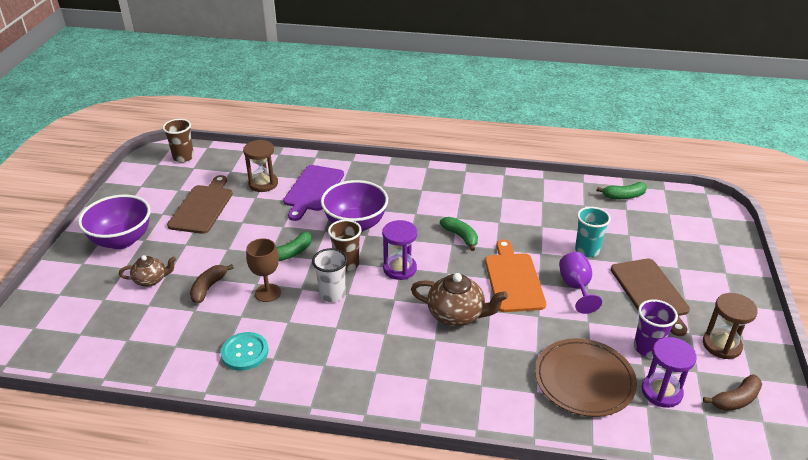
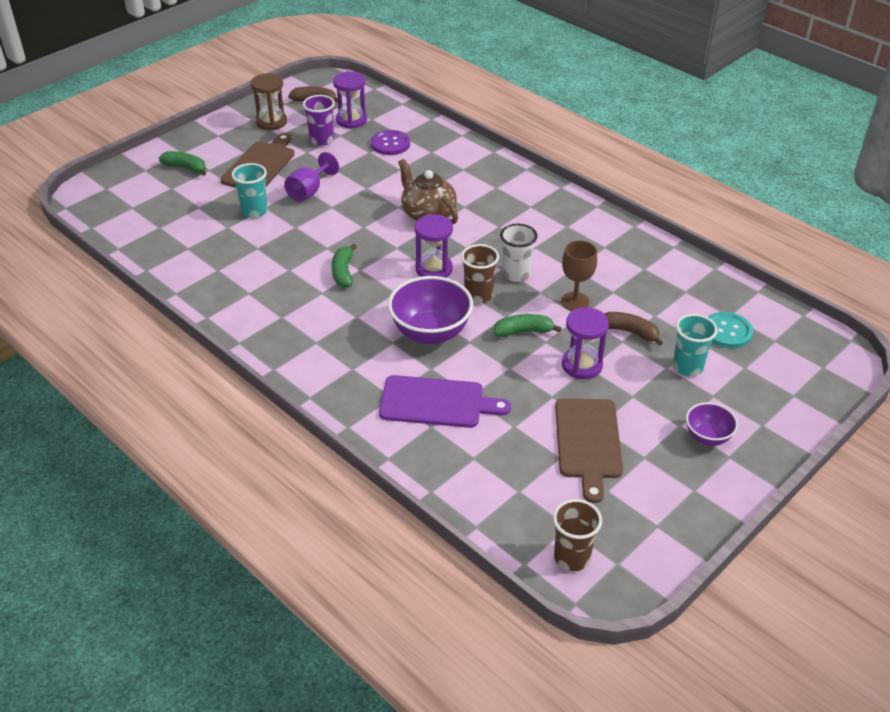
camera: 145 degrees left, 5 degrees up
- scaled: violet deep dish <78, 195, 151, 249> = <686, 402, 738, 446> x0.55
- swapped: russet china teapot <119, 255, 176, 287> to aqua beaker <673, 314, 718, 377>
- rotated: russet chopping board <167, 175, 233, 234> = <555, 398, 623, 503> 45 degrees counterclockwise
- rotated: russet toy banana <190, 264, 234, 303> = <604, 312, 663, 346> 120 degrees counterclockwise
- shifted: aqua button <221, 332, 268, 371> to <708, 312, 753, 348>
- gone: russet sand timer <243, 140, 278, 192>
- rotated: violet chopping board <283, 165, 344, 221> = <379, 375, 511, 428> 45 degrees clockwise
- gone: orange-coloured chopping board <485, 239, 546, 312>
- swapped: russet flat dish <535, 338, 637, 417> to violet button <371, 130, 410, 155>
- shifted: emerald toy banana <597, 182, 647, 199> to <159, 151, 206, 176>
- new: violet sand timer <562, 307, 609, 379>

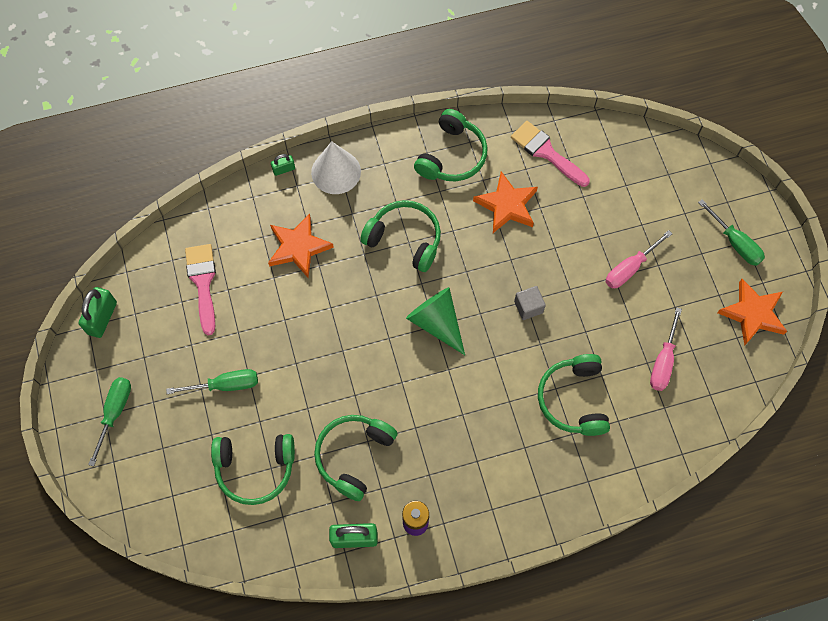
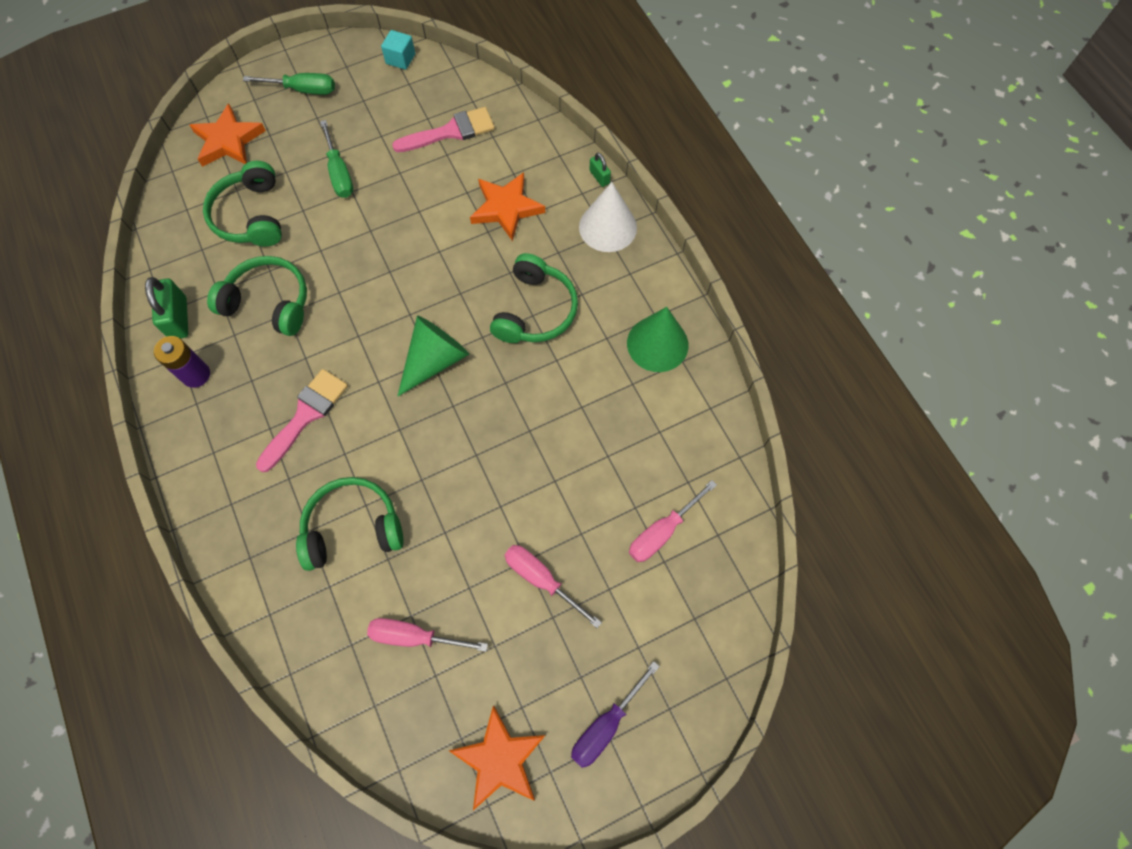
camera: 80 degrees right, 0 degrees up
- swapped: emerald padlock <78, 287, 117, 338> to aqua block <381, 30, 415, 70>
- swapped: emerald headset <414, 109, 487, 181> to emerald cone <627, 307, 688, 372>
- shifted: orange-coloured star <473, 171, 538, 233> to <190, 103, 266, 167>
- shifted: rosy paint brush <511, 121, 590, 187> to <256, 369, 348, 472>
- gone: ash-grey block <514, 286, 546, 320>
- repainted: emerald flat screwdriver <698, 200, 765, 266> to violet flat screwdriver <571, 661, 660, 768>
- new: rosy flat screwdriver <629, 480, 717, 562>

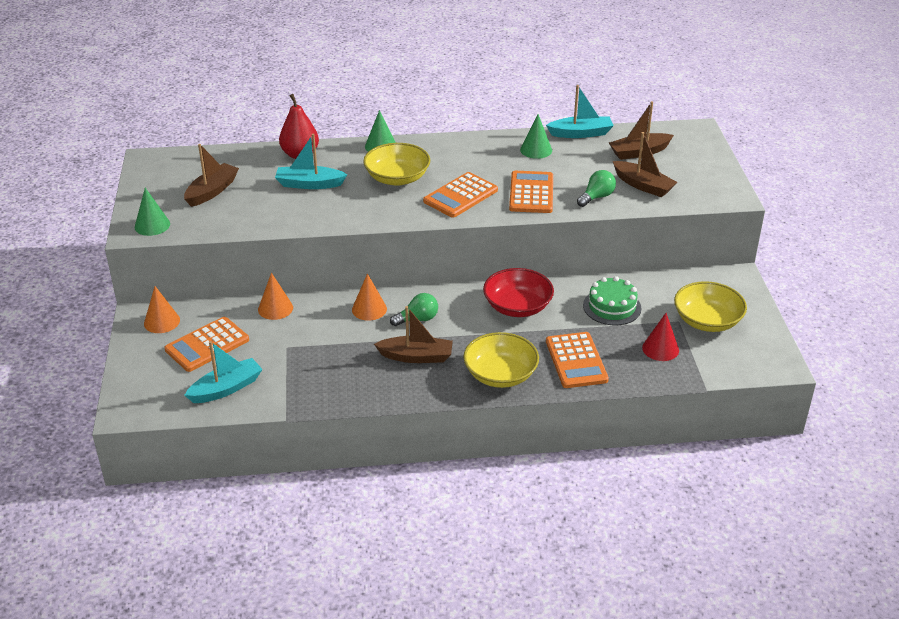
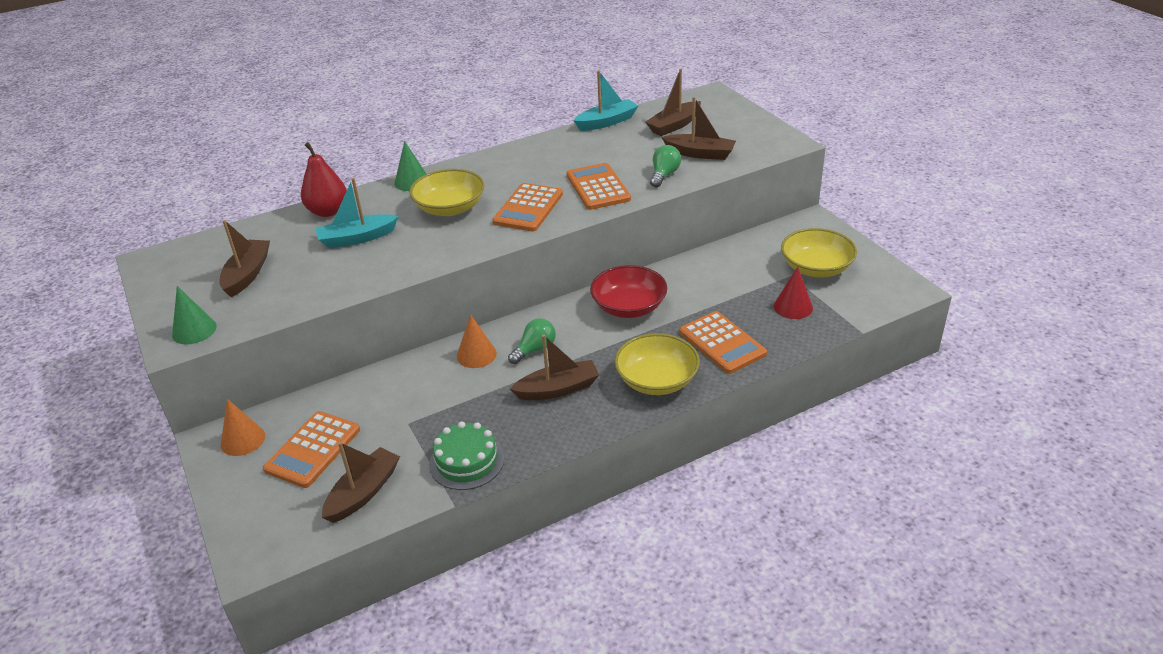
camera: 20 degrees left, 0 degrees up
- repainted: aqua toy boat <184, 341, 263, 403> to russet toy boat <322, 442, 400, 523>
- gone: orange-coloured cone <258, 273, 293, 320>
- gone: emerald cone <520, 114, 552, 159>
- shifted: emerald layer cake <583, 276, 641, 325> to <429, 421, 504, 490>

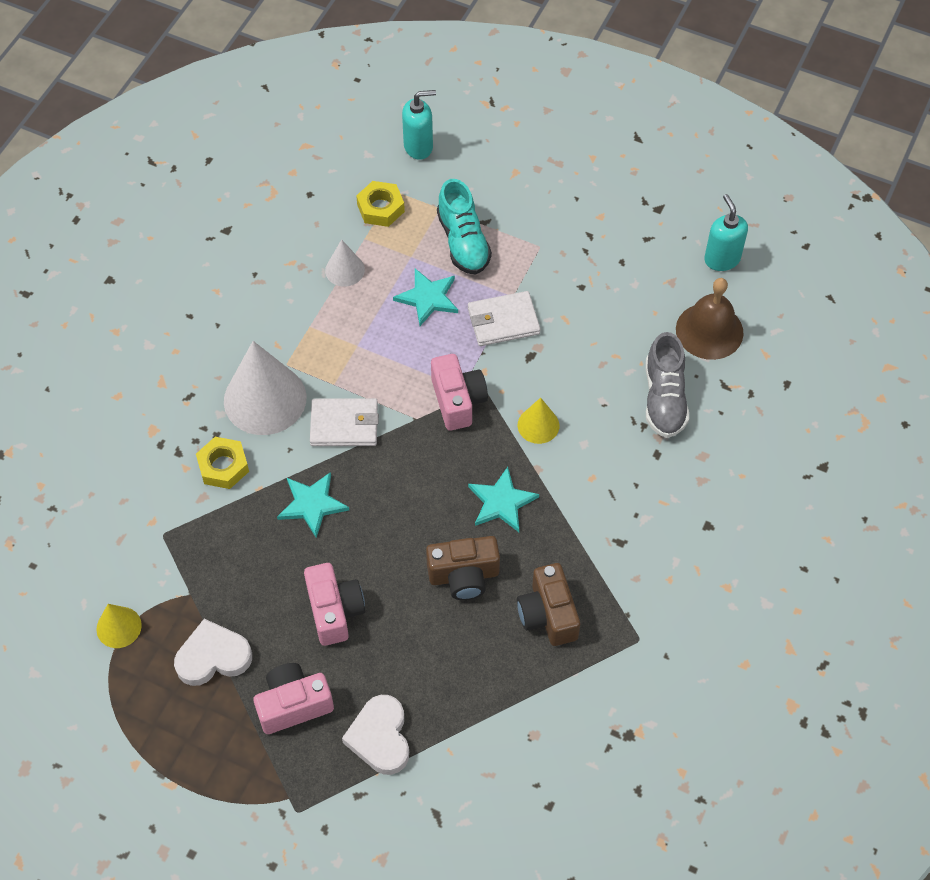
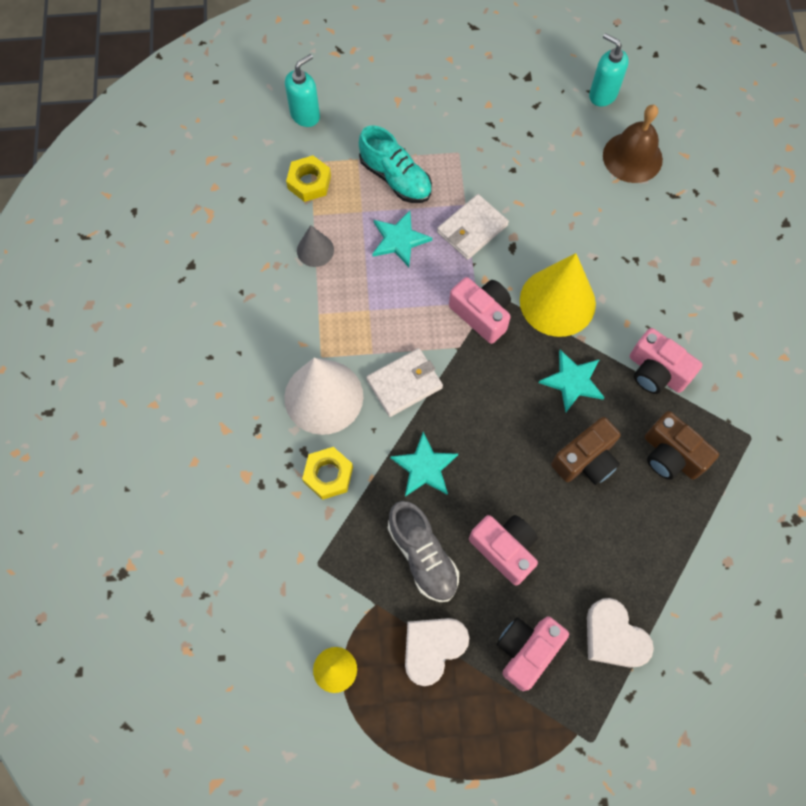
camera: 30 degrees left, 10 degrees up
- repainted: snow-white cone <325, 239, 365, 287> to ash-grey cone <297, 225, 334, 267>
- scaled: yellow cone <518, 398, 559, 444> = <520, 253, 596, 337> x1.99
- shifted: ash-grey lace-up shoe <646, 332, 689, 438> to <388, 501, 459, 602>
- new: rosy photo camera <630, 328, 702, 394>

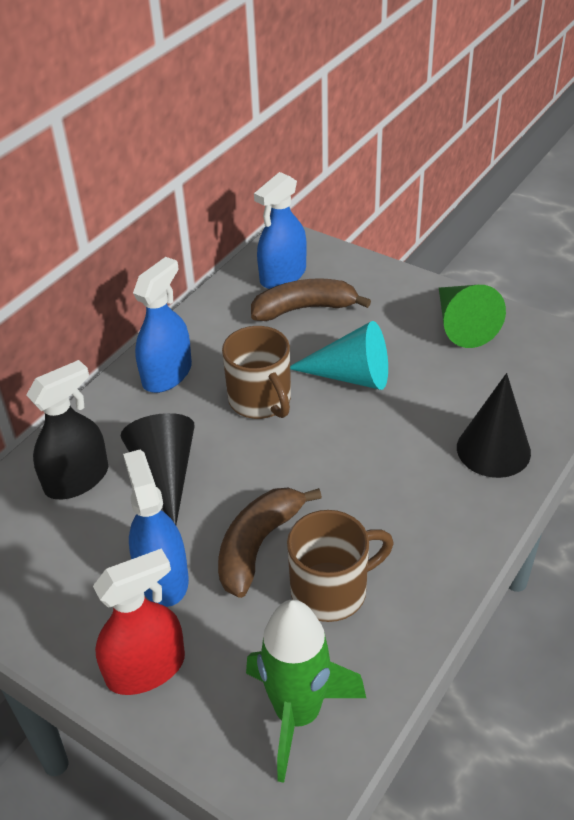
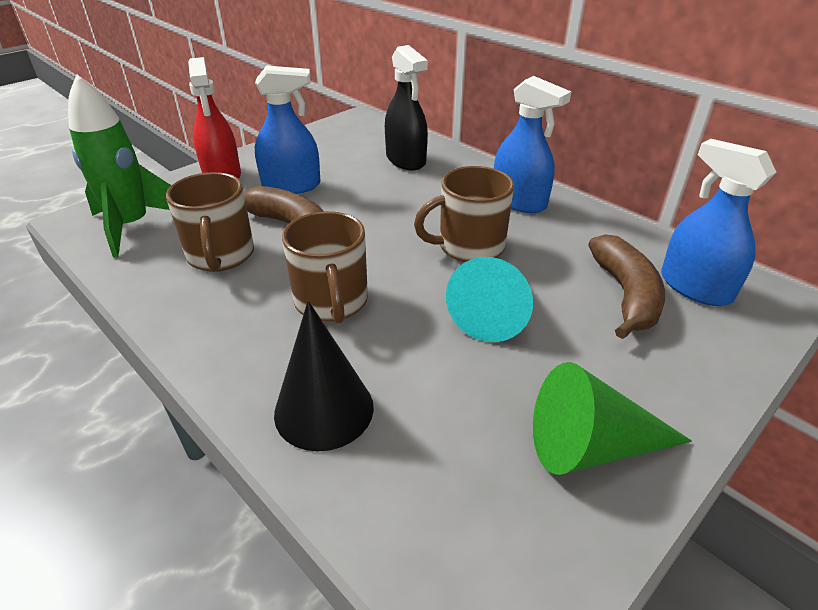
camera: 100 degrees right, 5 degrees down
- gone: ebony cone <121, 413, 195, 525>
- new: russet coffee mug <282, 211, 368, 323>

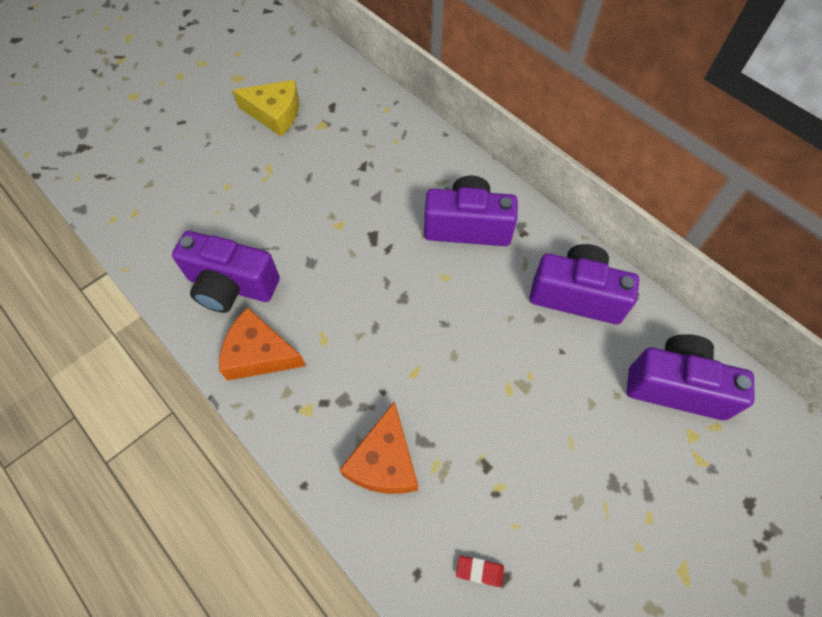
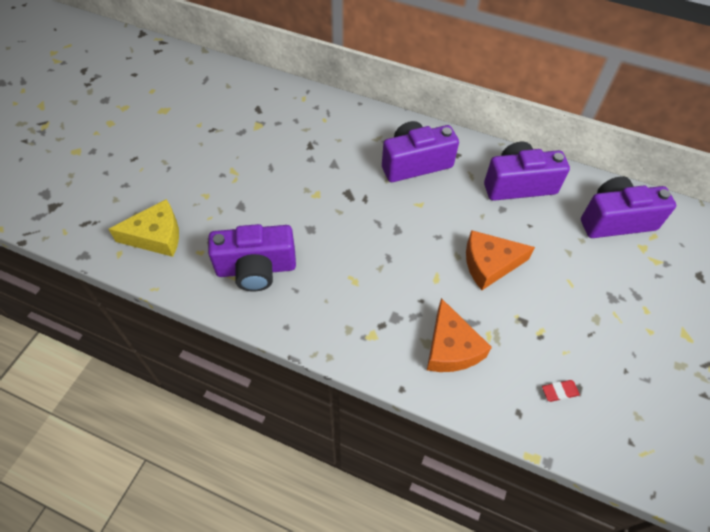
camera: 25 degrees left, 5 degrees down
- shifted: orange-coloured cheese wedge <219, 307, 306, 381> to <466, 230, 535, 290>
- shifted: yellow cheese wedge <232, 80, 299, 136> to <108, 199, 179, 257>

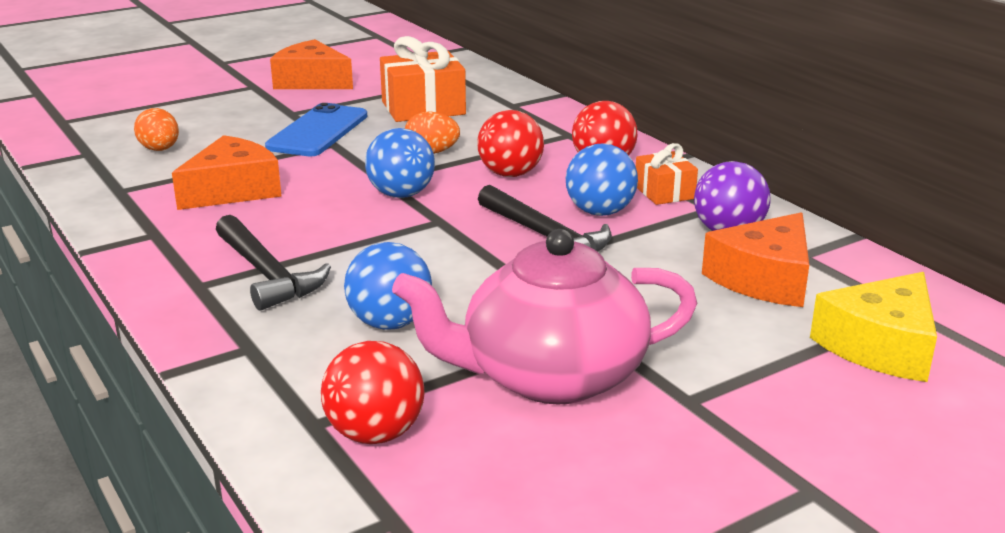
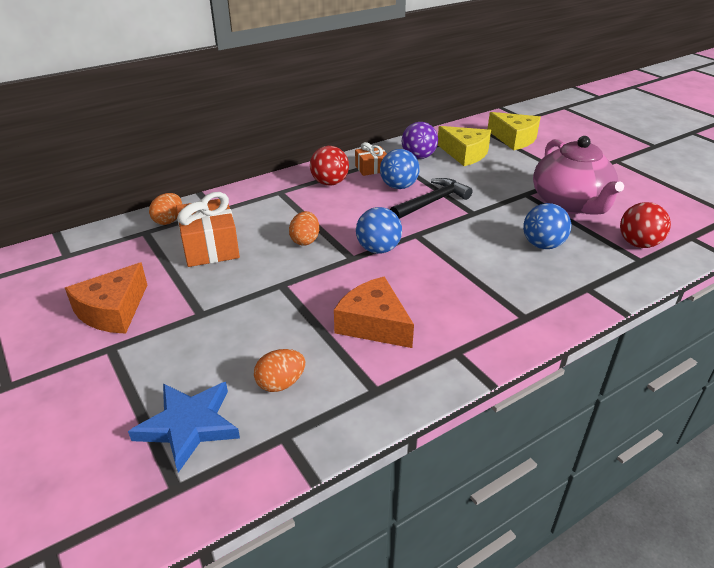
camera: 90 degrees left, 10 degrees up
- gone: ebony claw hammer <216, 215, 331, 311>
- gone: blue phone <265, 103, 368, 156>
- gone: red play ball <477, 110, 544, 177>
- repainted: orange-coloured cheese wedge <702, 212, 809, 307> to yellow cheese wedge <438, 126, 491, 166>
- new: blue star <128, 382, 240, 473>
- new: orange-coloured egg <149, 193, 182, 225>

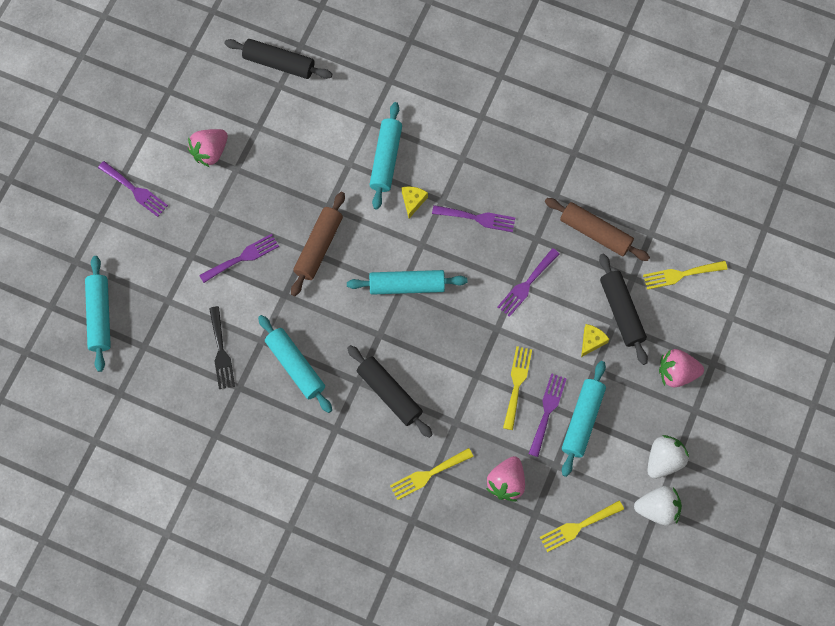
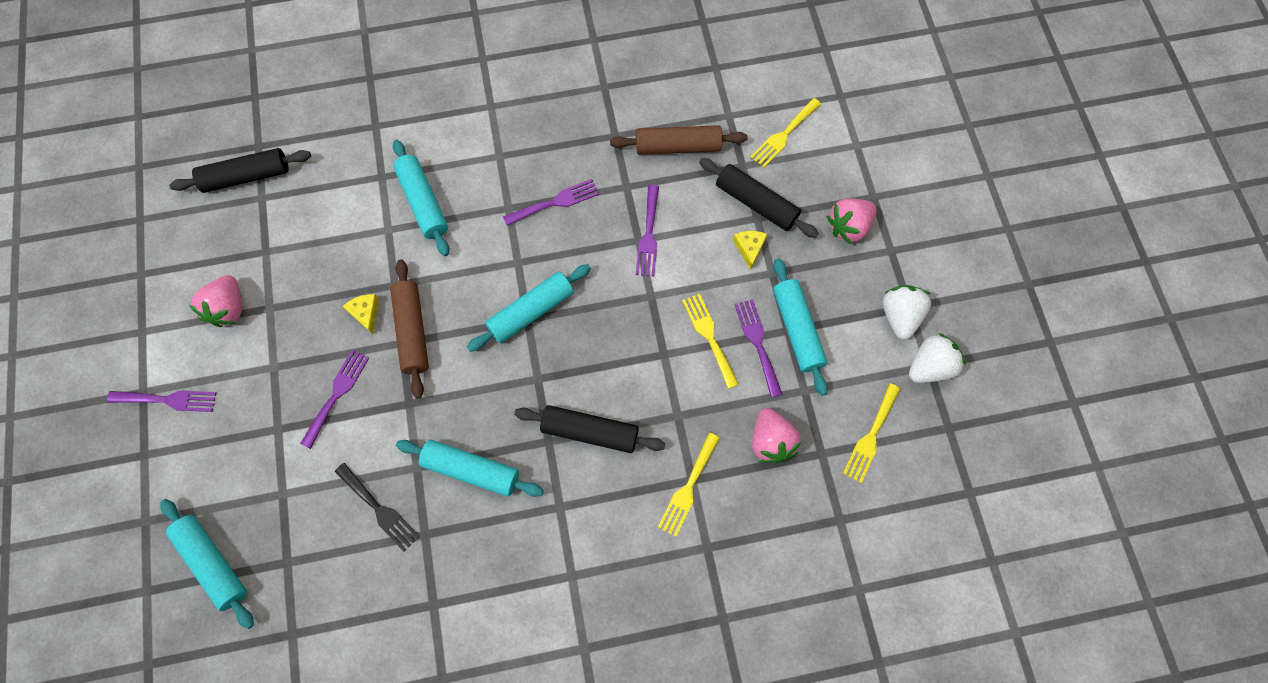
camera: 35 degrees left, 0 degrees up
- shifted: yellow cheese wedge <402, 187, 428, 218> to <343, 294, 379, 334>

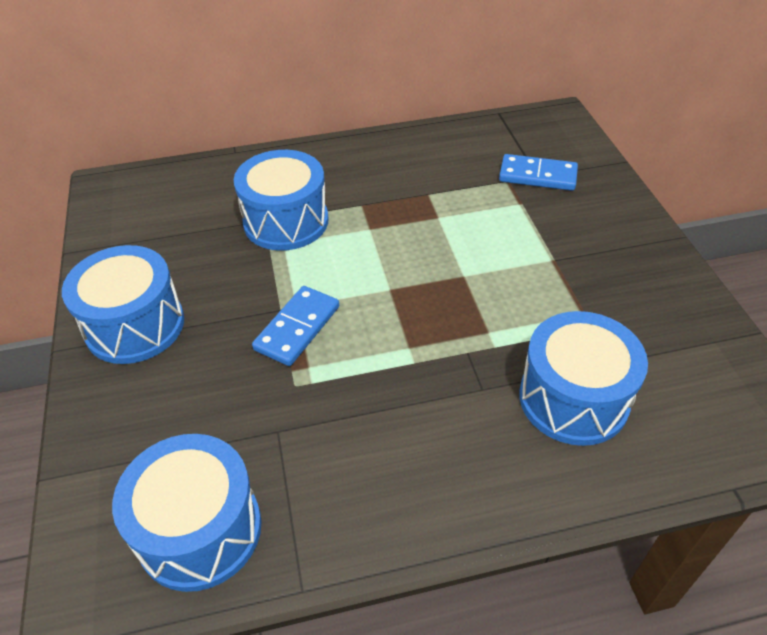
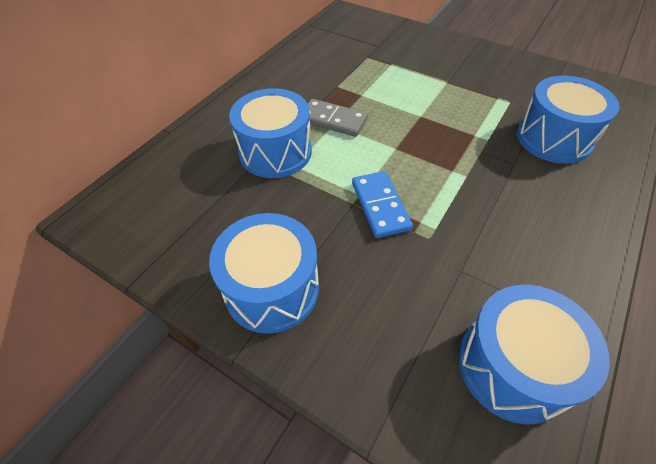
camera: 45 degrees left, 5 degrees up
- gone: blue domino piece <499, 154, 578, 191>
- new: ash-grey domino piece <308, 99, 368, 137>

